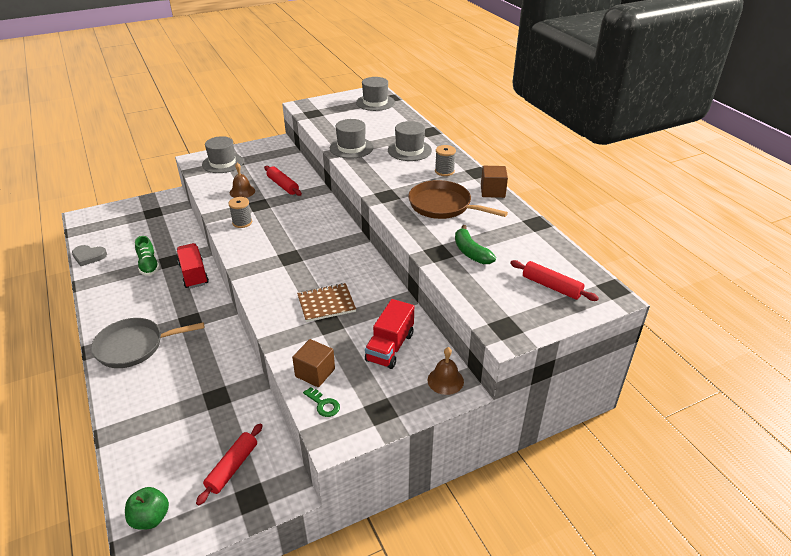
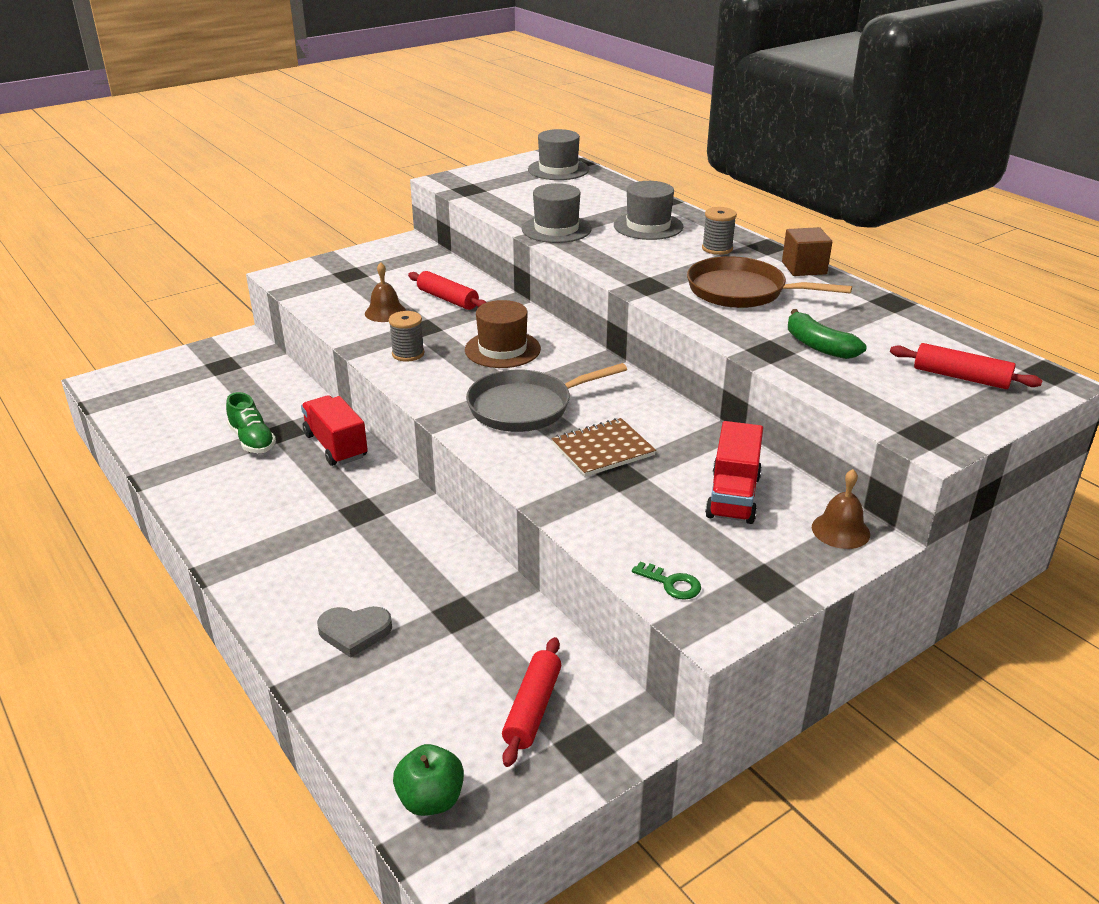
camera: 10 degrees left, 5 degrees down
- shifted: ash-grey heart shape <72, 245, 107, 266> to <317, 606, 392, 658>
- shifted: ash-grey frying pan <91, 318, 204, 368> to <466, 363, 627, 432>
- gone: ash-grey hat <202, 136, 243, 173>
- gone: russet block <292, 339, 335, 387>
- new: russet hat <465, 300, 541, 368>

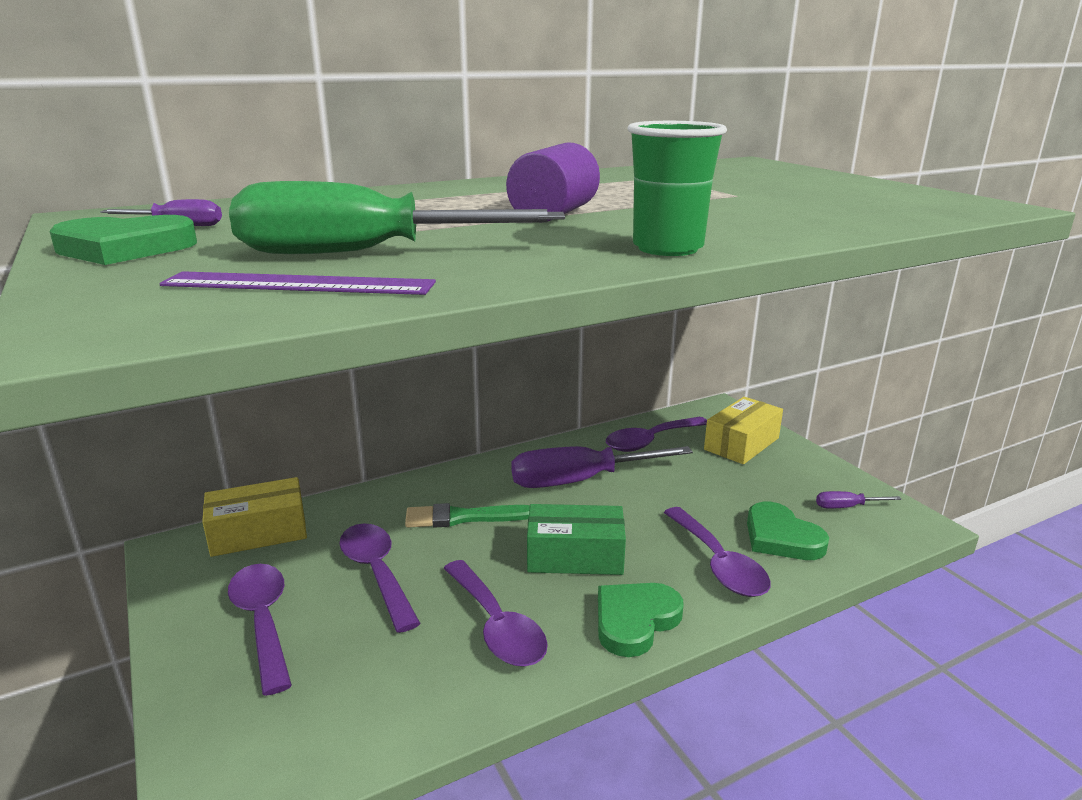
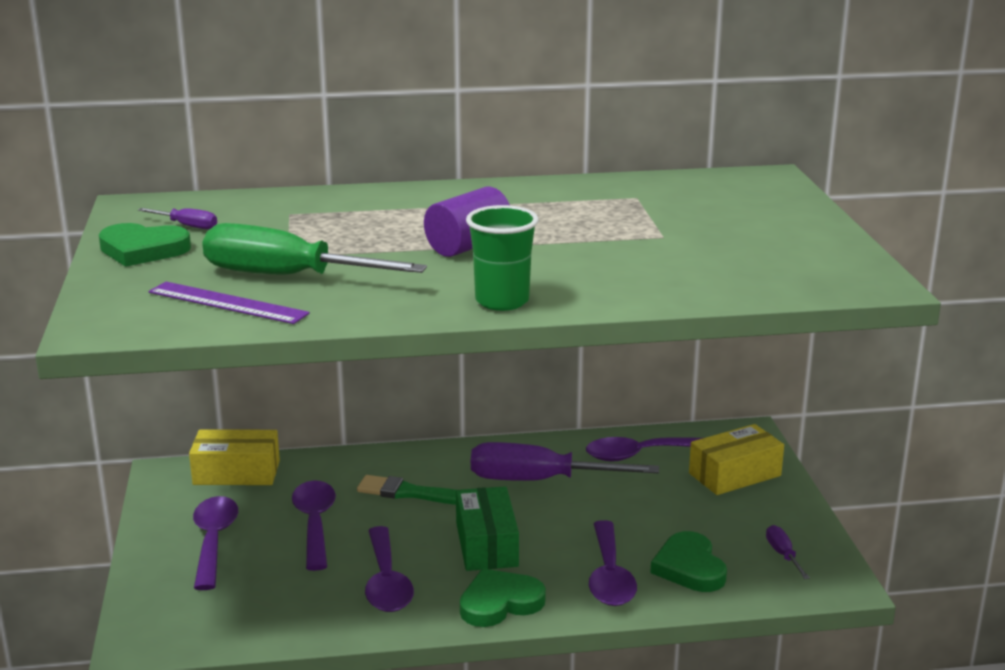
camera: 20 degrees right, 0 degrees up
- rotated: emerald parcel <527, 504, 626, 575> = <456, 486, 519, 571> 60 degrees clockwise
- rotated: violet flat screwdriver <816, 491, 902, 509> = <766, 525, 810, 579> 60 degrees clockwise

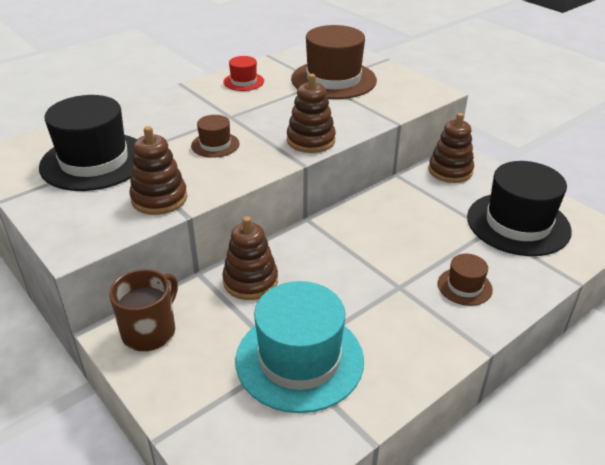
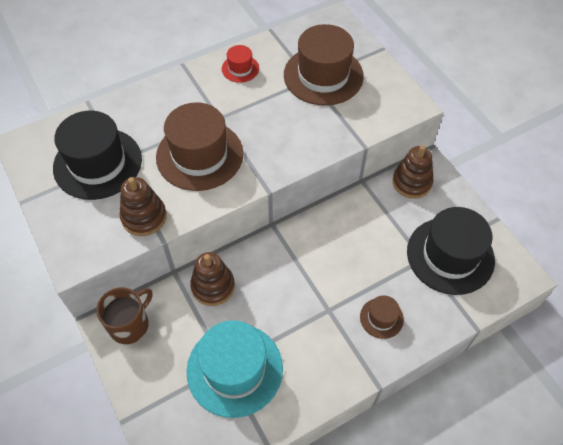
camera: 10 degrees right, 20 degrees up
- scaled: russet hat <191, 115, 239, 158> = <156, 102, 243, 191> x2.10
- gone: russet stacking rings <287, 74, 336, 153>

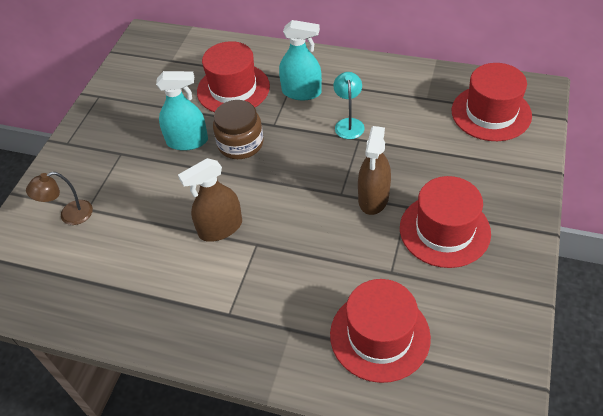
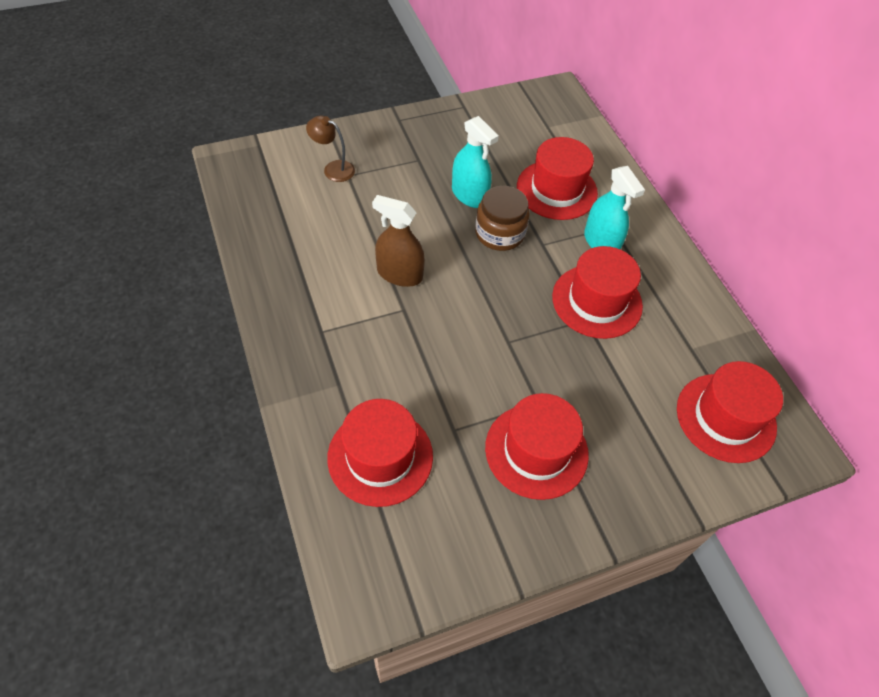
camera: 45 degrees right, 5 degrees up
- swapped: aqua lamp <333, 72, 365, 139> to red hat <552, 246, 643, 339>
- gone: russet spray cleaner <358, 126, 391, 215>

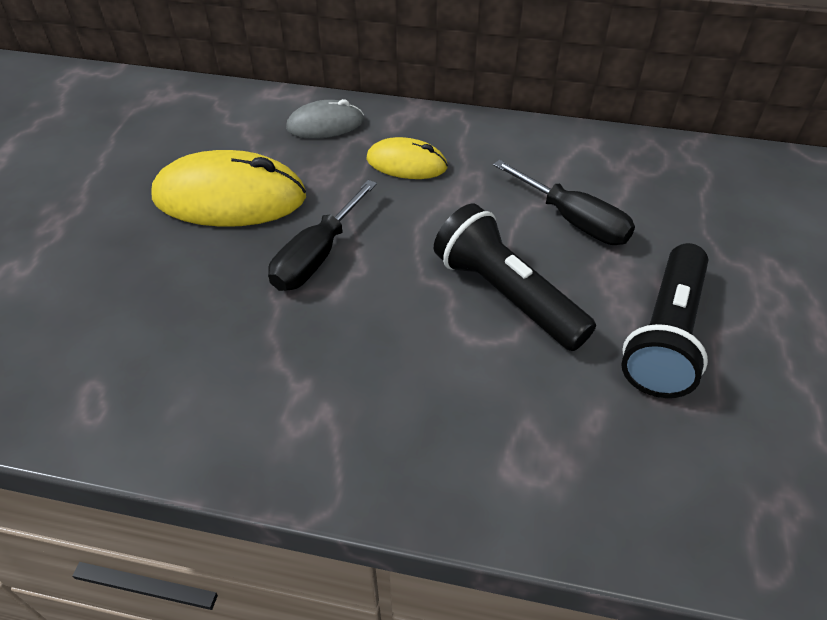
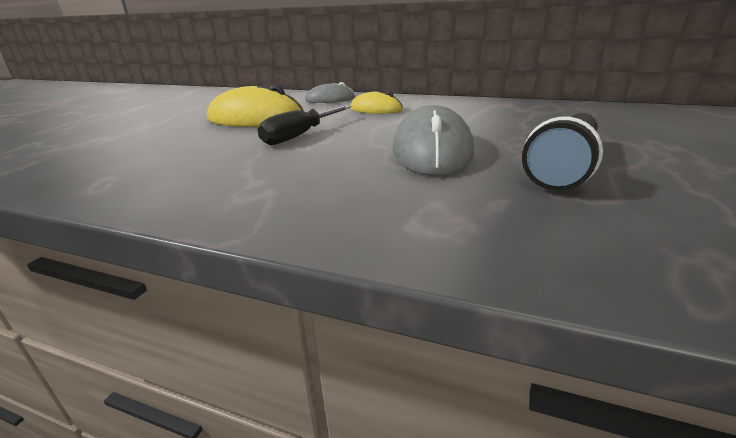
camera: 10 degrees right, 20 degrees down
- swapped: ebony pocket torch <434, 204, 596, 351> to ash-grey mouse <393, 105, 474, 176>
- gone: ebony flat screwdriver <493, 160, 635, 245>

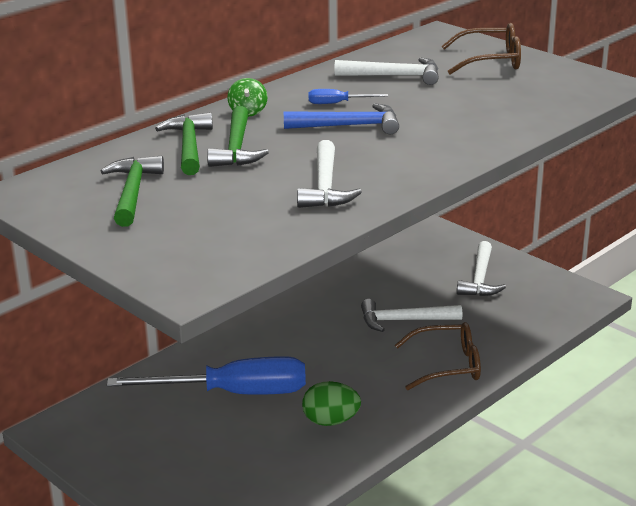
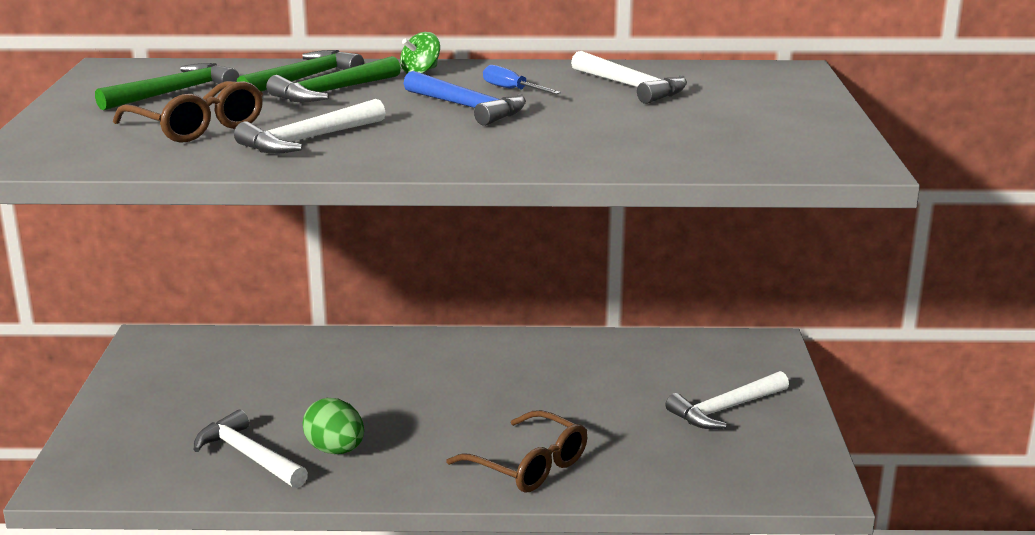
camera: 45 degrees right, 5 degrees down
- gone: blue flat screwdriver <107, 356, 306, 395>
- shifted: snow-white claw hammer <361, 299, 462, 332> to <194, 410, 308, 488>
- shifted: russet spectacles <442, 23, 521, 74> to <113, 81, 263, 143>

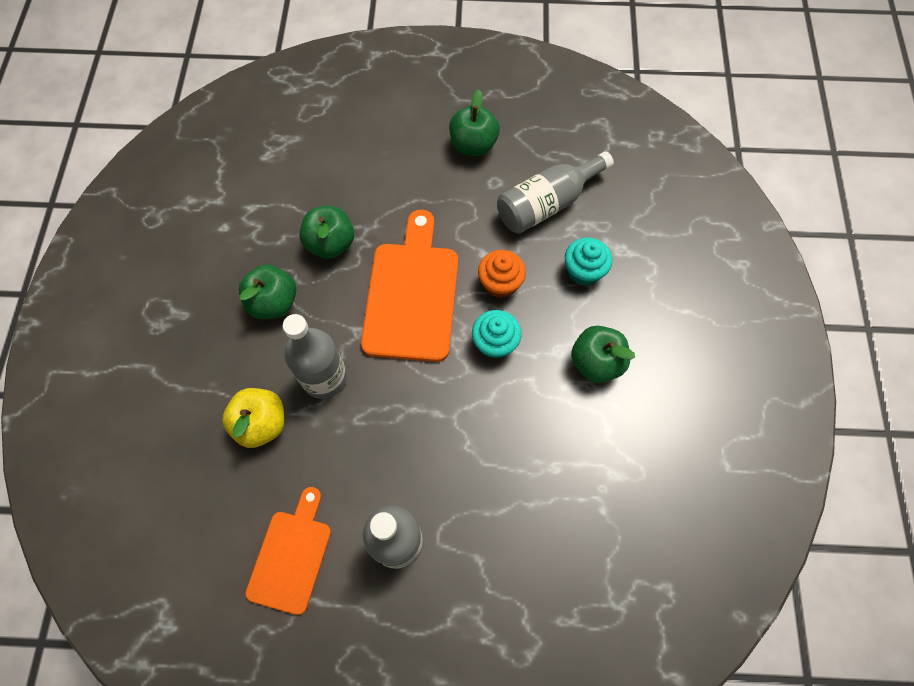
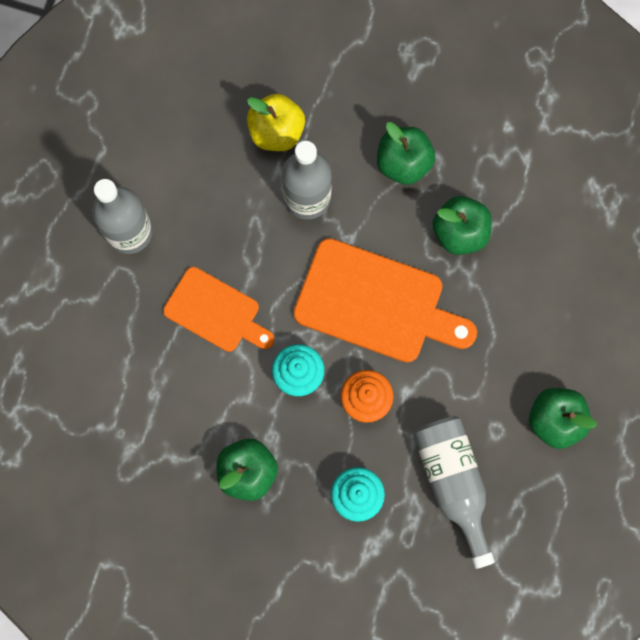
camera: 105 degrees right, 10 degrees up
- shifted: orange-coloured chopping board <245, 487, 331, 615> to <163, 267, 274, 352>

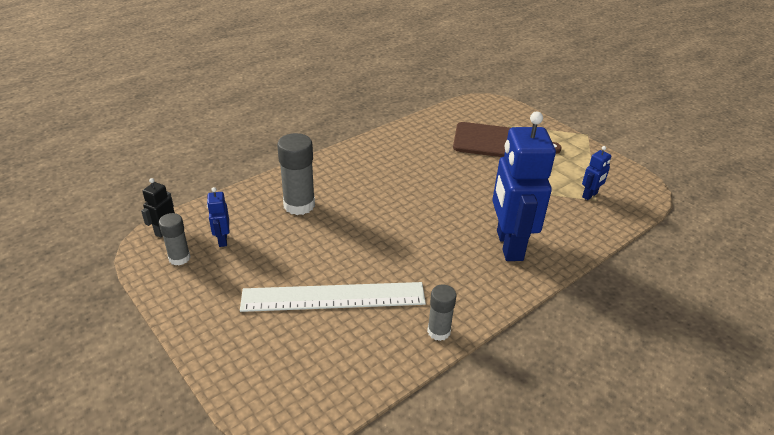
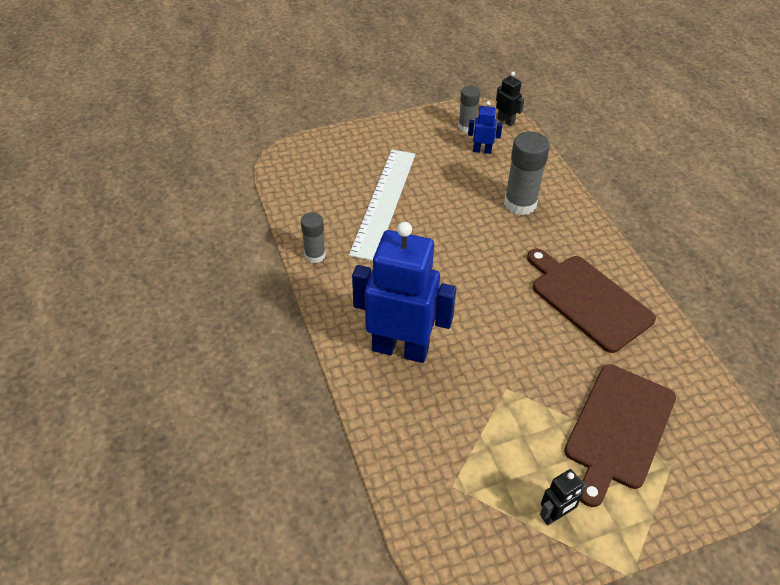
camera: 110 degrees right, 10 degrees up
- gone: blue robot <582, 146, 611, 200>
- new: russet chopping board <527, 249, 656, 353>
- new: ebony robot <540, 469, 586, 526>

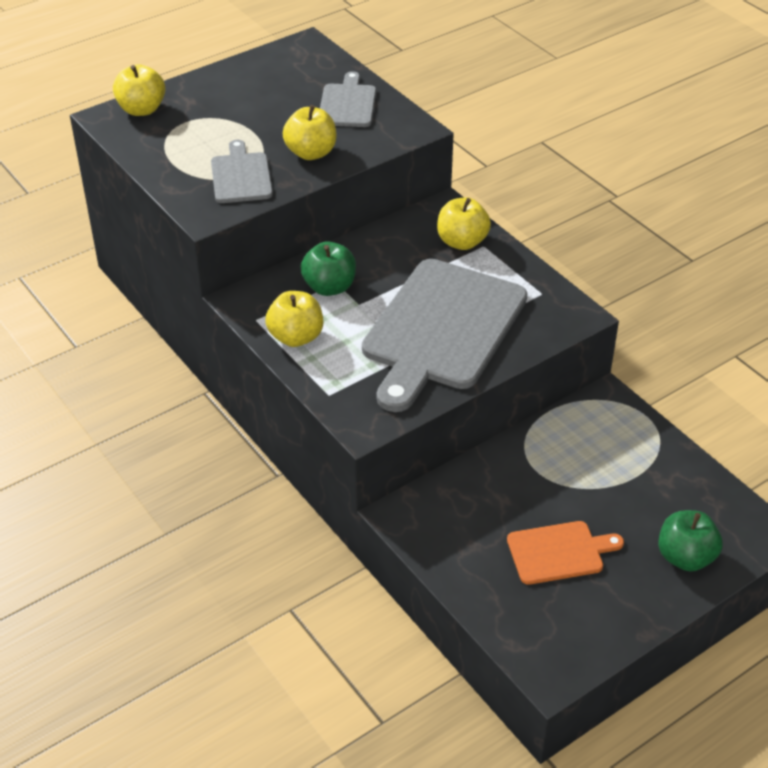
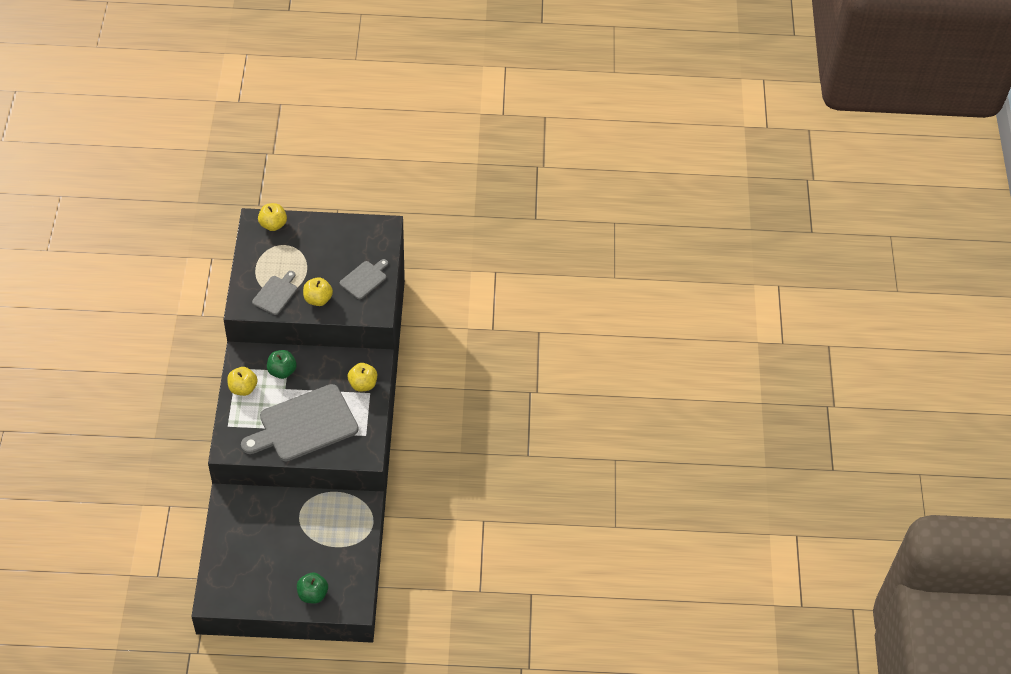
camera: 35 degrees right, 10 degrees up
- gone: orange-coloured chopping board <507, 521, 624, 585>

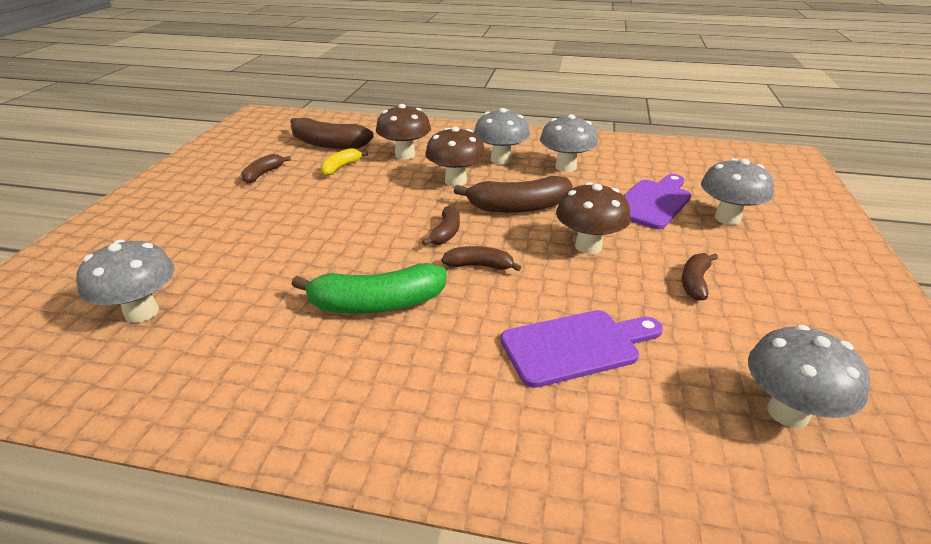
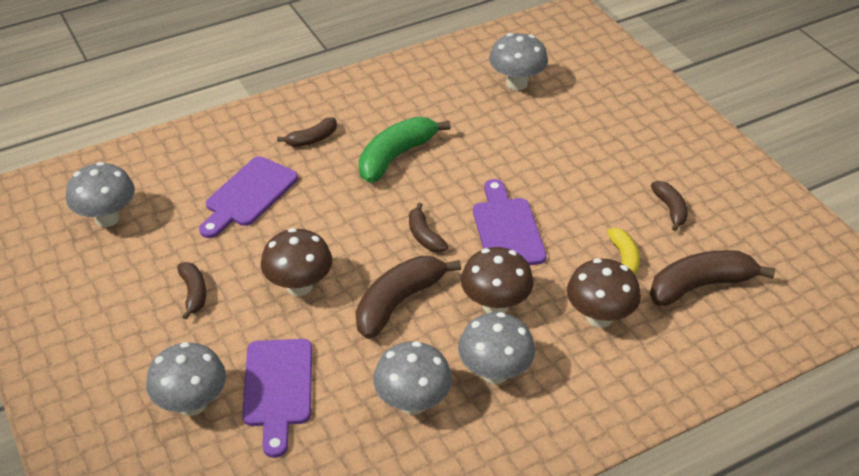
camera: 140 degrees right, 10 degrees up
- shifted: russet toy banana <442, 246, 521, 271> to <277, 117, 337, 147>
- new: violet chopping board <473, 179, 547, 266>

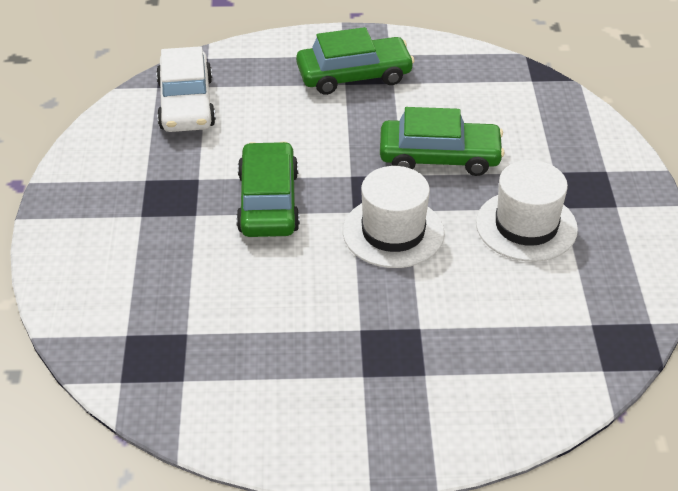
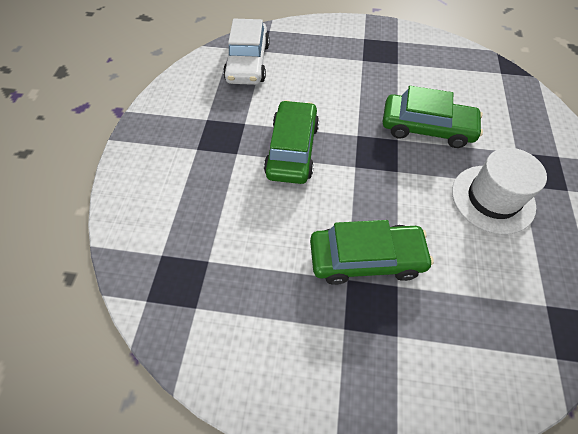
camera: 10 degrees right, 15 degrees up
- shifted: emerald toy car <296, 27, 414, 95> to <310, 220, 434, 285>
- gone: snow-white hat <343, 166, 445, 268>

